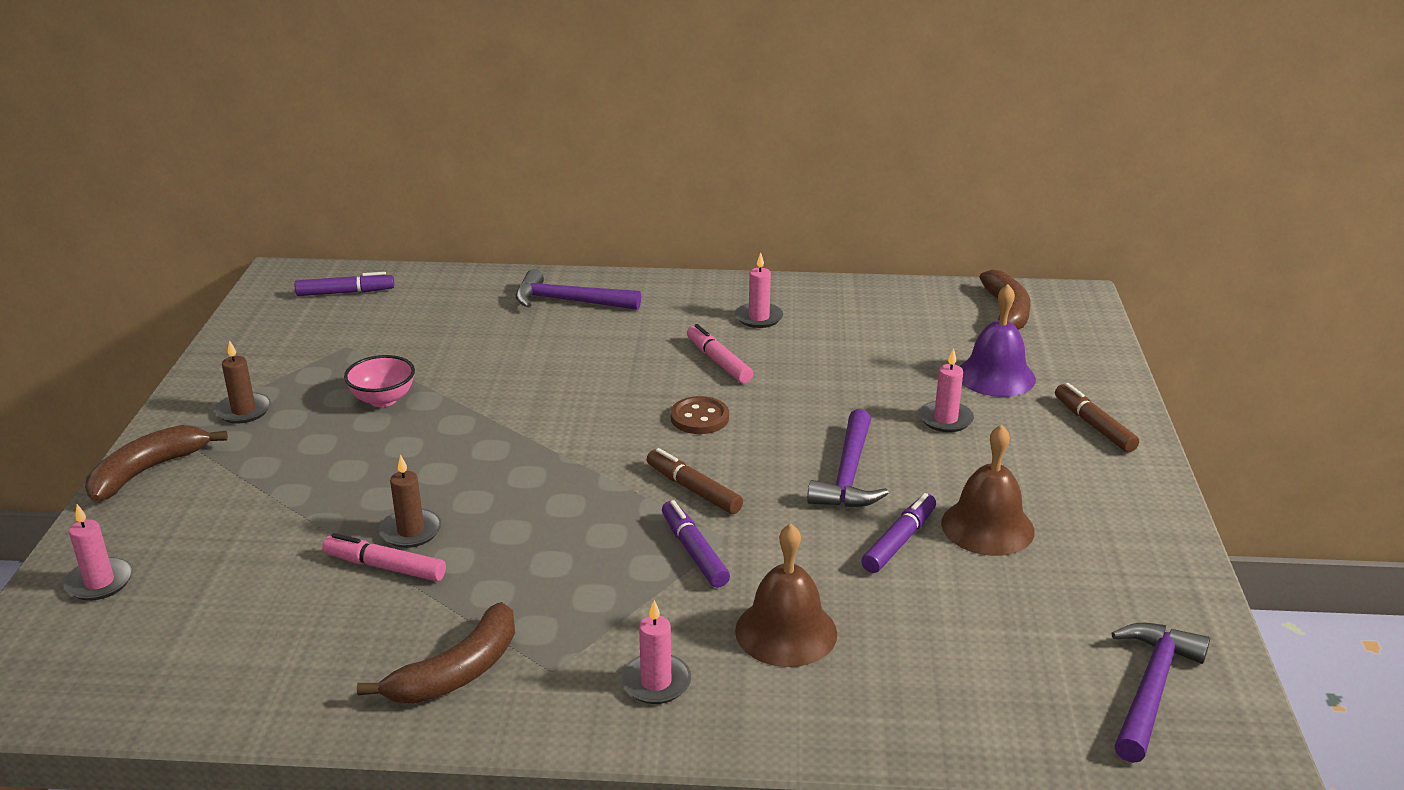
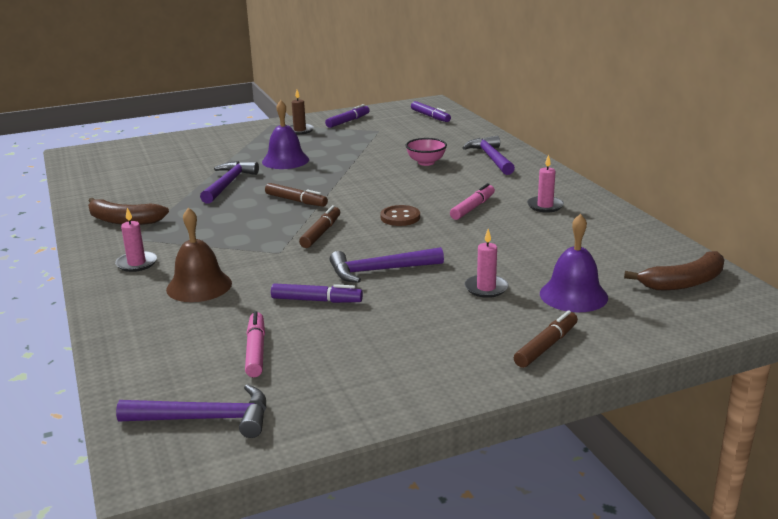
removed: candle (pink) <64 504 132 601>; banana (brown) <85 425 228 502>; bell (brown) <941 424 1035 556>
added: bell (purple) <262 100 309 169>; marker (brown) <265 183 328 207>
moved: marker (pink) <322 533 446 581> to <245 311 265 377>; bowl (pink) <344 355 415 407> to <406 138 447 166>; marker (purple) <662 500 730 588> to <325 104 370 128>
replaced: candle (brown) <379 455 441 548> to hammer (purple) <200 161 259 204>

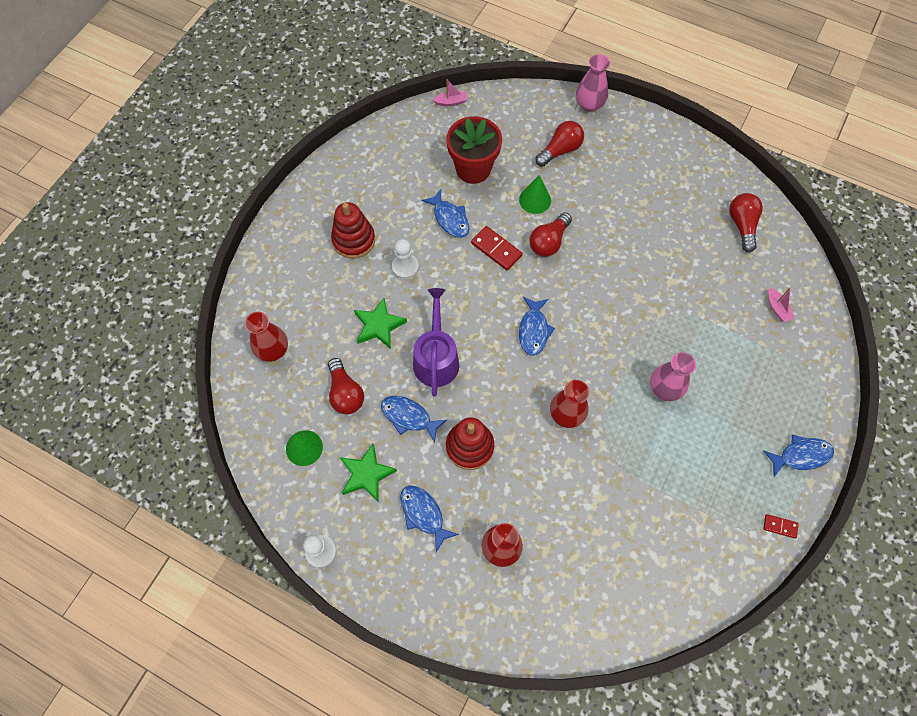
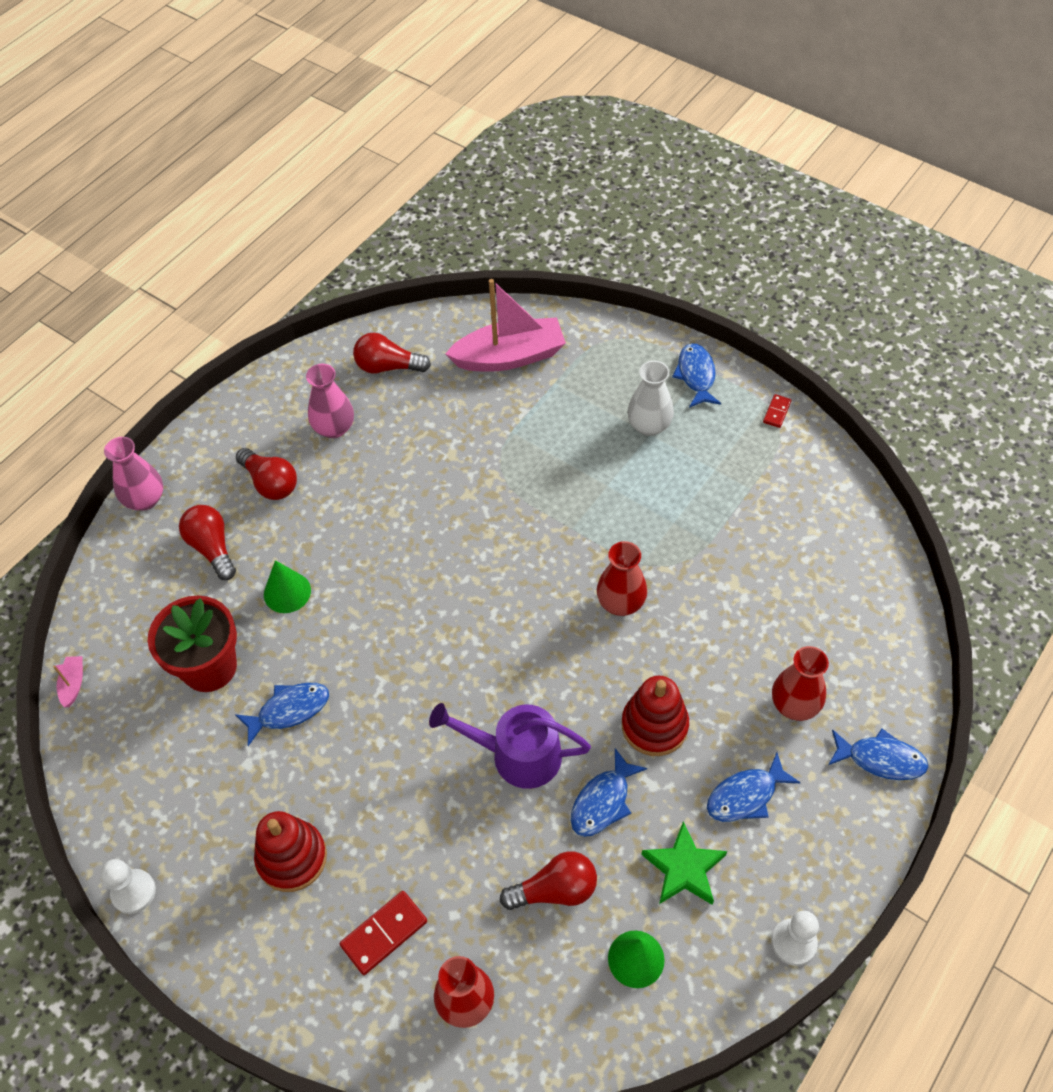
removed: star (green) <354 298 407 349>
added: vase (white) <627 361 674 436>
moved: pawn (white) <392 239 419 279> to <100 859 156 914>; domino (red) <471 226 523 271> to <340 891 427 975>; fish (blue) <519 297 555 356> to <828 729 929 780>; light bulb (red) <530 212 572 257> to <236 448 297 500>; vase (pink) <650 352 696 401> to <306 364 354 438>
resized: boat (pink) <768 288 795 322> = <445 279 566 372> x2.47

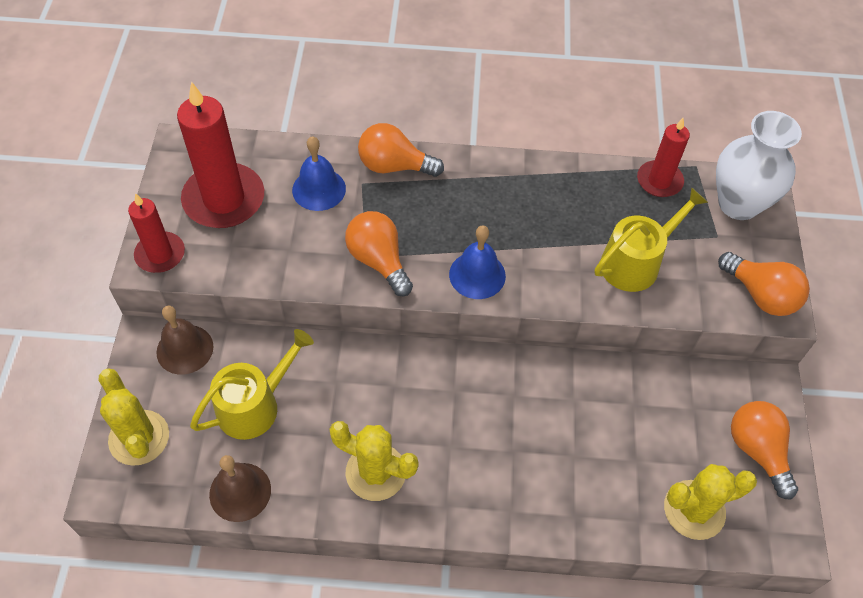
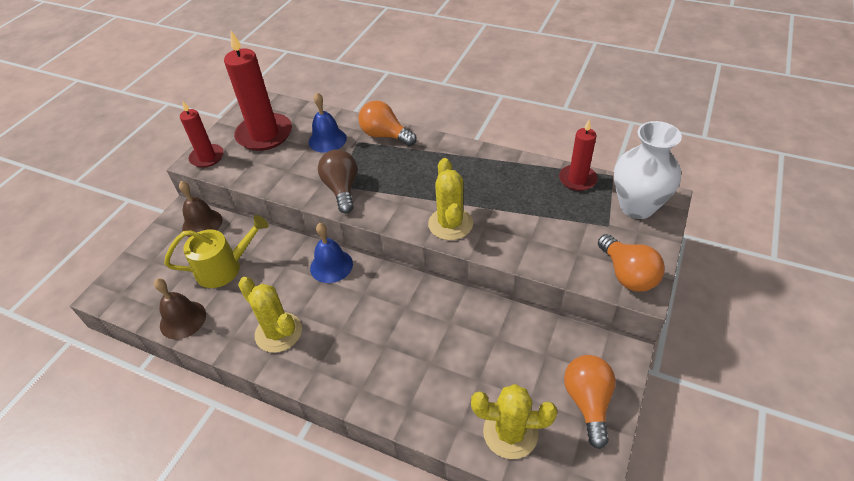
removed: watering can (yellow) <595 187 708 292>
moved: cactus (yellow) <99 368 169 466> to <428 158 473 240>; bell (blue) <449 226 506 299> to <310 223 353 283>
recoloured: light bulb (orange) <345 211 413 296> to light bulb (brown) <318 149 357 213>

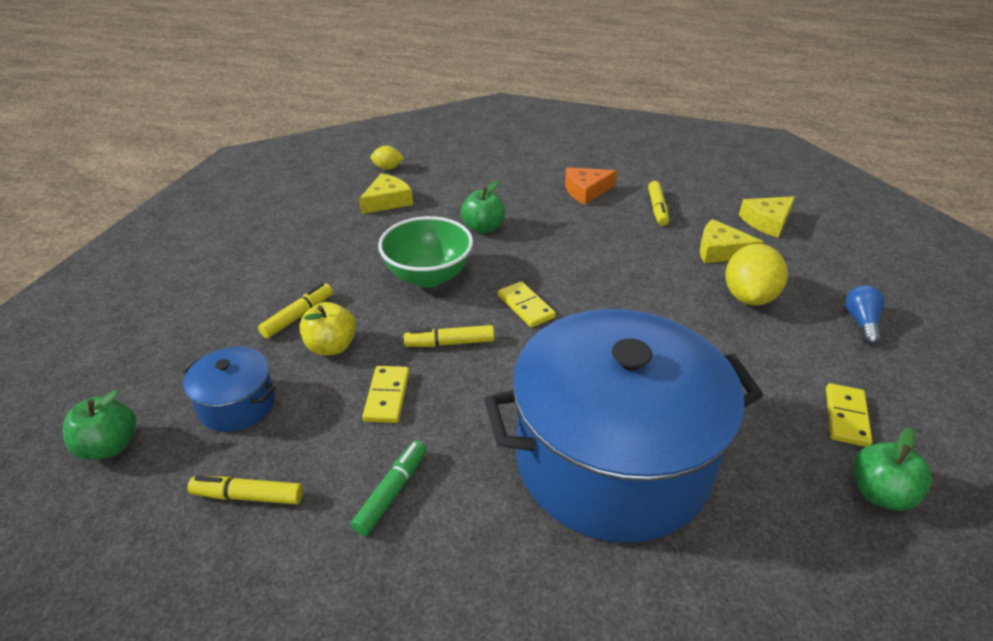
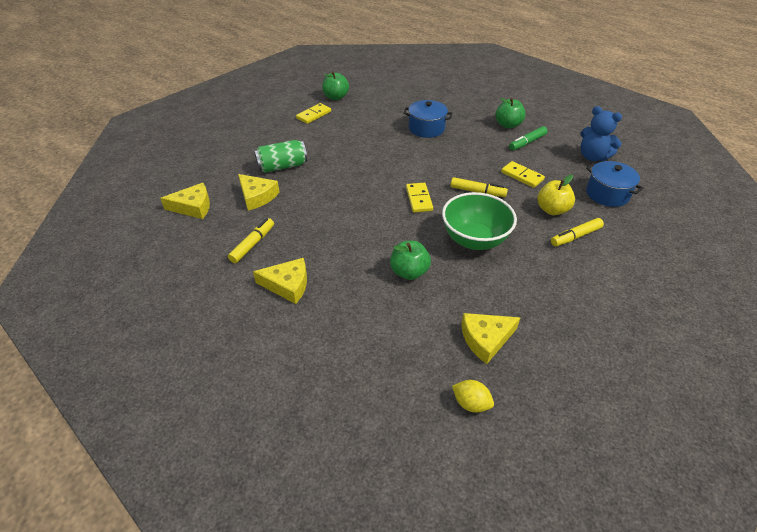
removed: light bulb (blue) <845 285 885 345>
moved: apple (green) <63 390 136 460> to <495 98 526 128>
replaced: marker (yellow) <188 476 303 504> to teddy bear (blue) <580 106 622 161>; lemon (yellow) <725 244 788 306> to can (green) <254 140 307 173>
recoloured: cheese (orange) <565 167 617 205> to cheese (yellow) <253 258 307 304>
turned: domino (yellow) <363 366 409 423> = <501 161 545 188> 75 degrees counterclockwise
resized: pot (blue) <484 309 763 543> = <403 100 452 138> x0.42

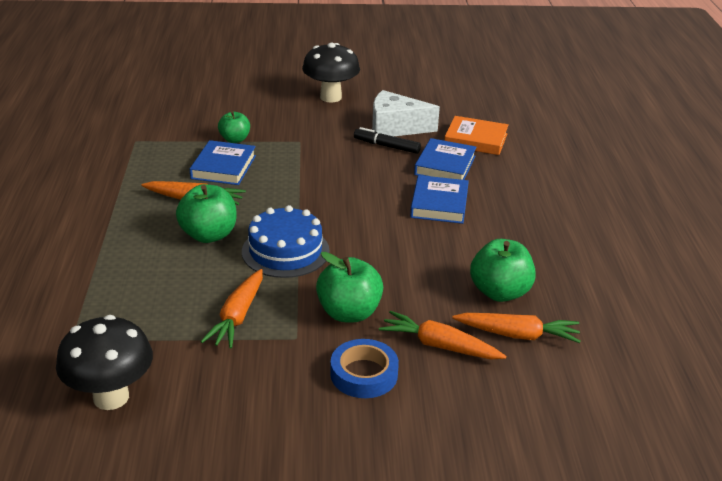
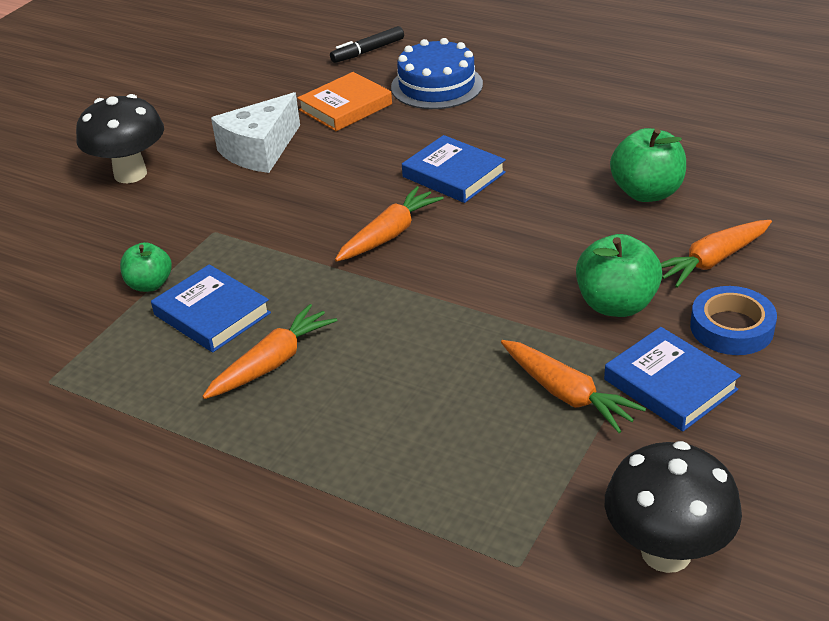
removed: apple (green) <176 184 237 243>
moved: cake (blue) <242 205 330 278> to <391 38 483 109>; marker (black) <354 127 421 154> to <330 26 404 63>; book (blue) <414 138 477 180> to <604 327 741 432>; carrot (orange) <452 313 581 343> to <335 186 444 262>

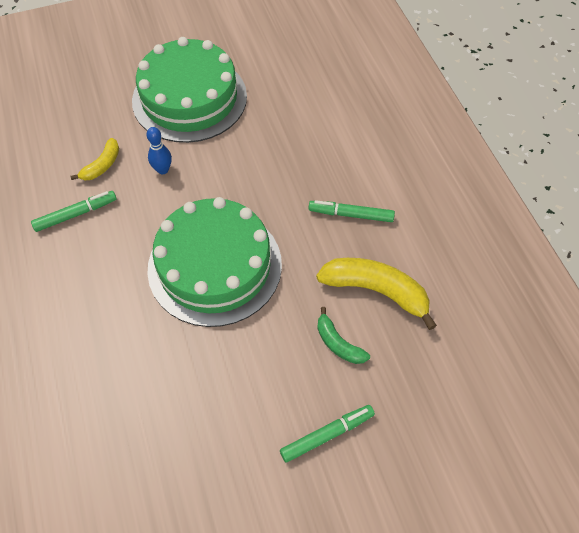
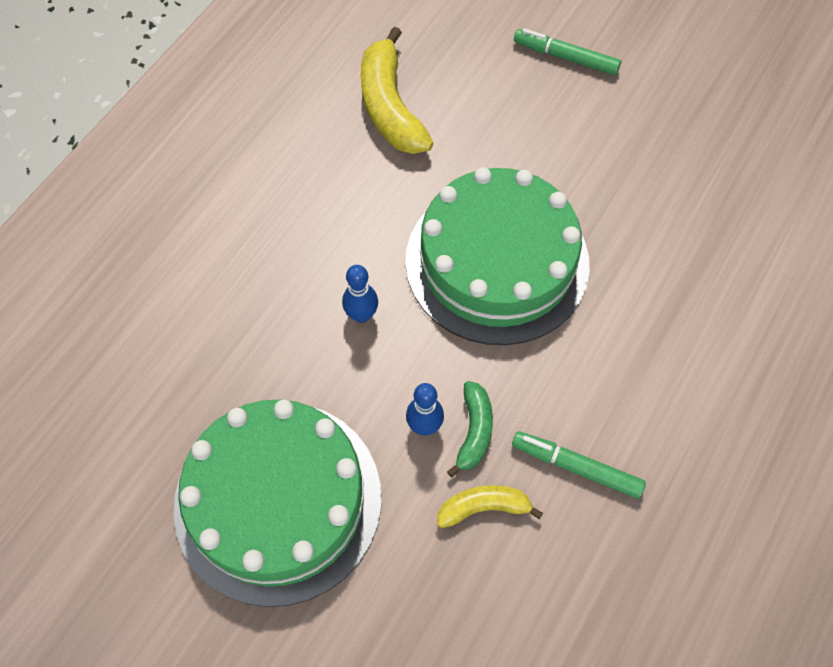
removed: marker (green) <308 200 395 222>
added: bowling pin (blue) <342 265 378 323>
moved: banana (green) <317 307 370 364> to <447 381 493 477>

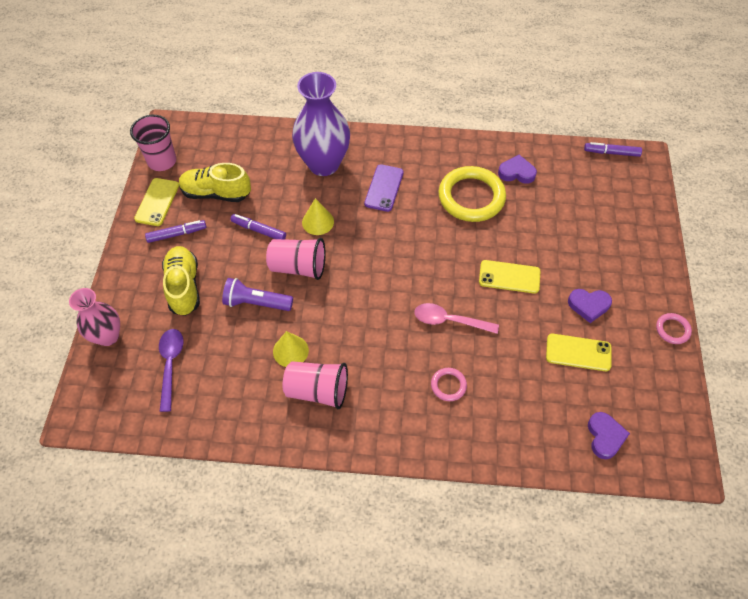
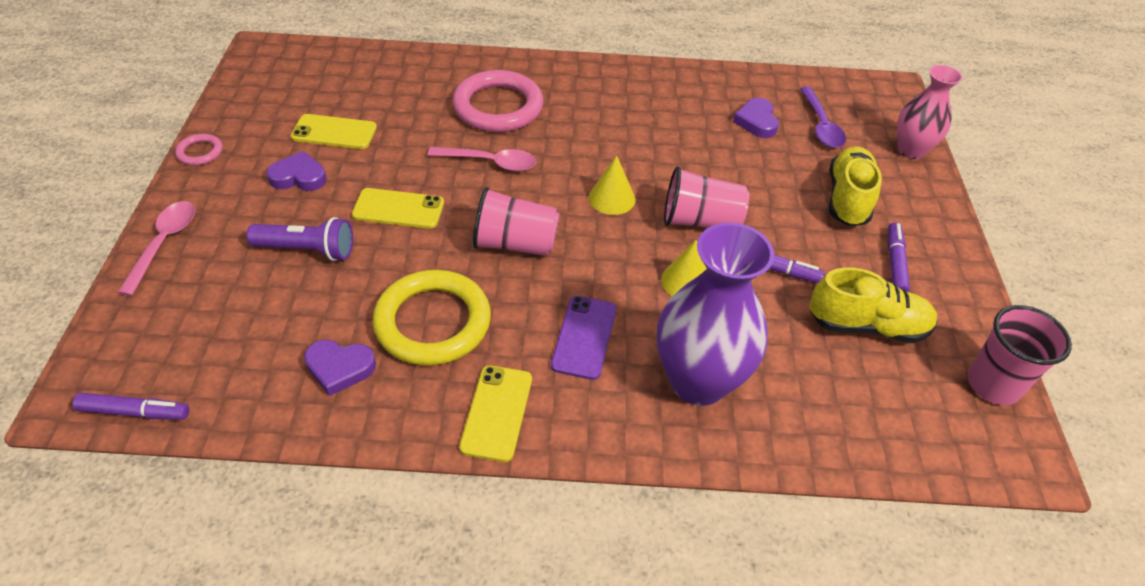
added: spoon (pink) <117 201 195 296>
moved: phone (yellow) <134 178 179 226> to <459 365 532 462>; flashlight (purple) <222 278 293 311> to <247 217 353 261>; cone (yellow) <273 331 309 367> to <589 155 636 215>; cup (pink) <283 361 348 409> to <473 187 560 256>; heart (purple) <588 412 630 459> to <733 98 779 138>
turned: marker (purple) <145 220 207 243> = <888 222 910 292> 120 degrees clockwise; shoe (yellow) <162 246 200 316> = <829 146 882 226> 150 degrees counterclockwise
resized: ring (pink) <431 368 467 401> = <452 70 544 132> x2.18

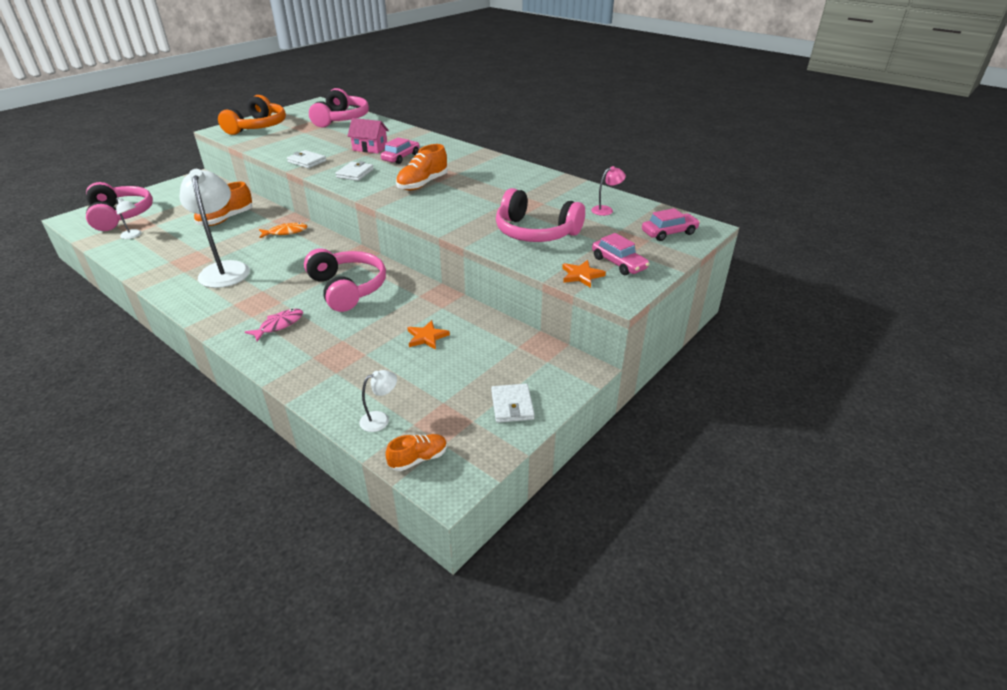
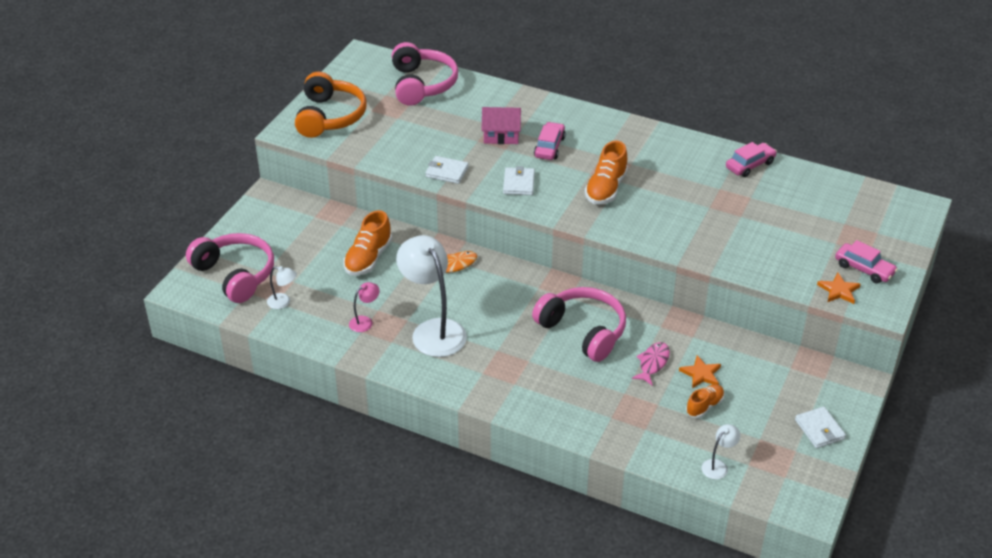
removed: headphones (pink) <496 188 585 242>
moved: fish (pink) <245 309 303 341> to <632 342 670 386>; shoe (orange) <385 434 447 471> to <686 384 724 418>; lamp (pink) <591 166 626 216> to <349 282 380 332>; car (pink) <642 208 700 241> to <726 142 777 177>

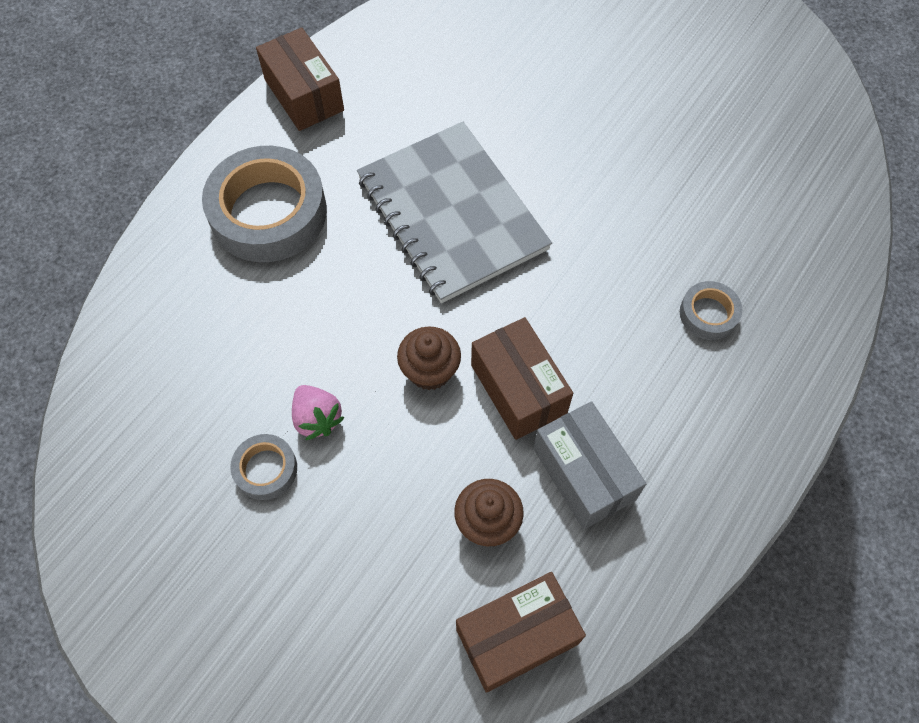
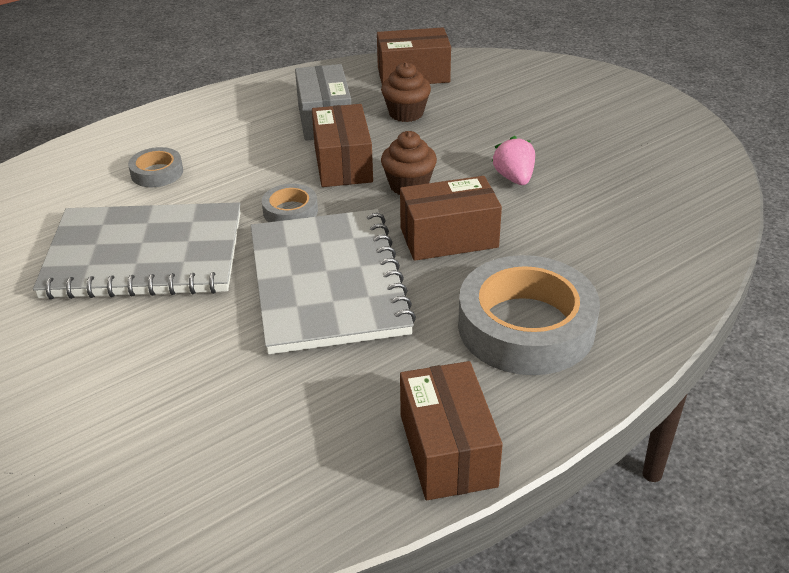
added: notebook (grey) <33 202 241 299>; box (brown) <400 176 502 261>
moved: tape (grey) <230 434 297 500> to <262 184 318 222>

